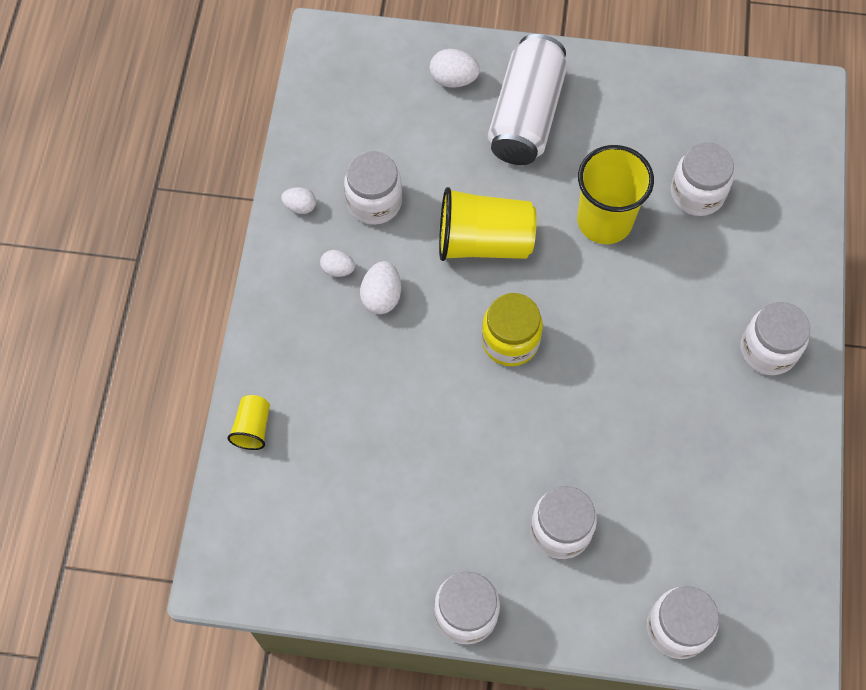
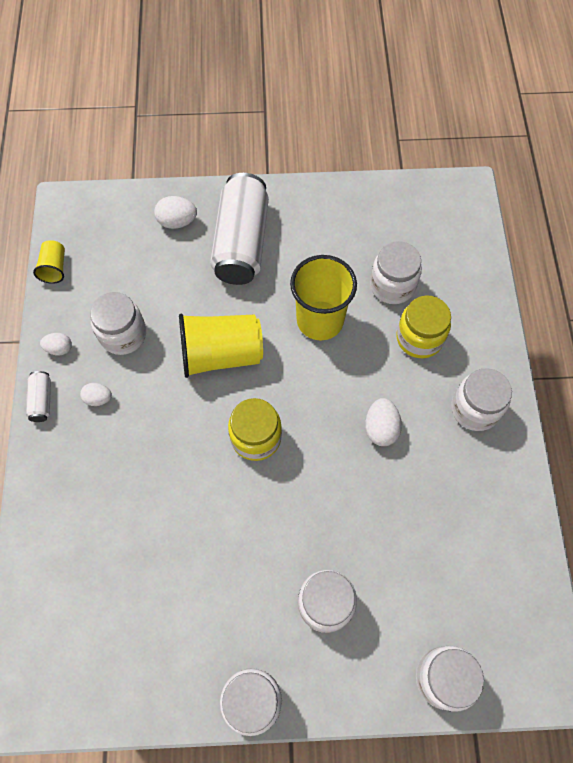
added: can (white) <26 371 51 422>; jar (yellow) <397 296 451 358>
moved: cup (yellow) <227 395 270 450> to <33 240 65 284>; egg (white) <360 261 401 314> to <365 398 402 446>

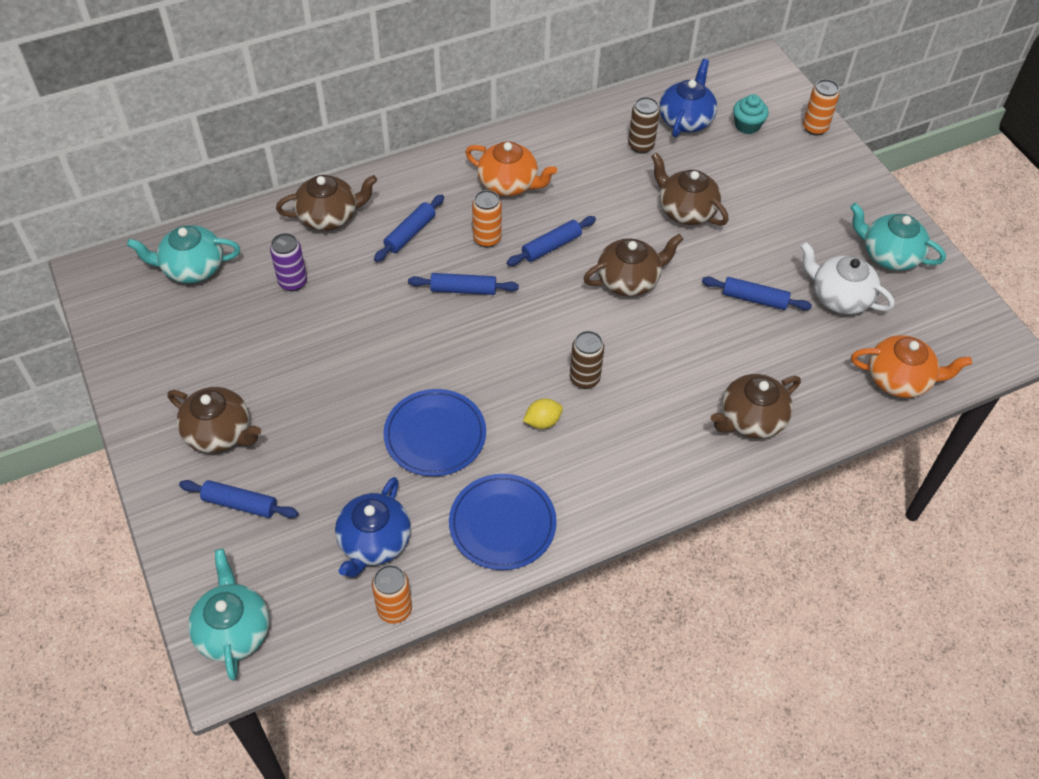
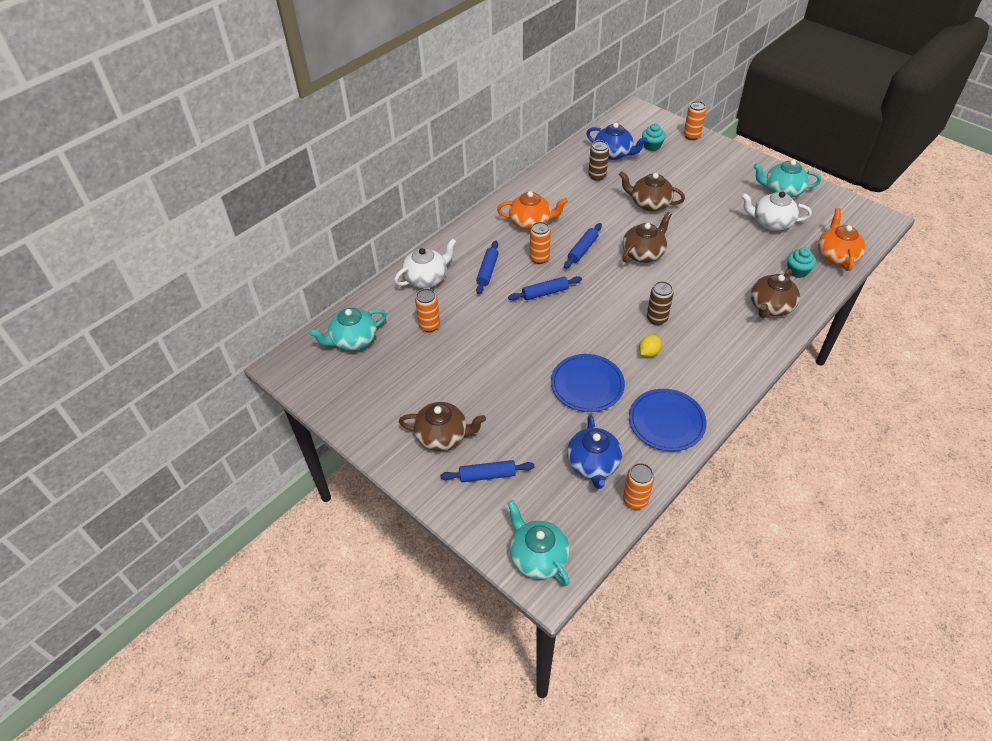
removed: rolling pin (blue) <702 277 812 310>
added: cupcake (turquoise) <787 247 816 278>
recoloured: can (purple) <270 233 307 291> to can (orange) <415 289 440 332>; teapot (brown) <276 175 377 231> to teapot (white) <394 239 457 288>
turned: teapot (blue) <659 59 717 137> = <586 123 648 160> 120 degrees clockwise; teapot (orange) <851 335 972 398> = <818 208 866 271> 75 degrees counterclockwise

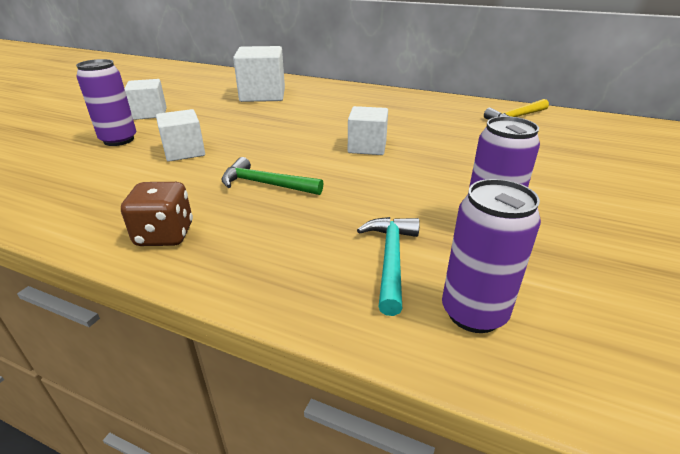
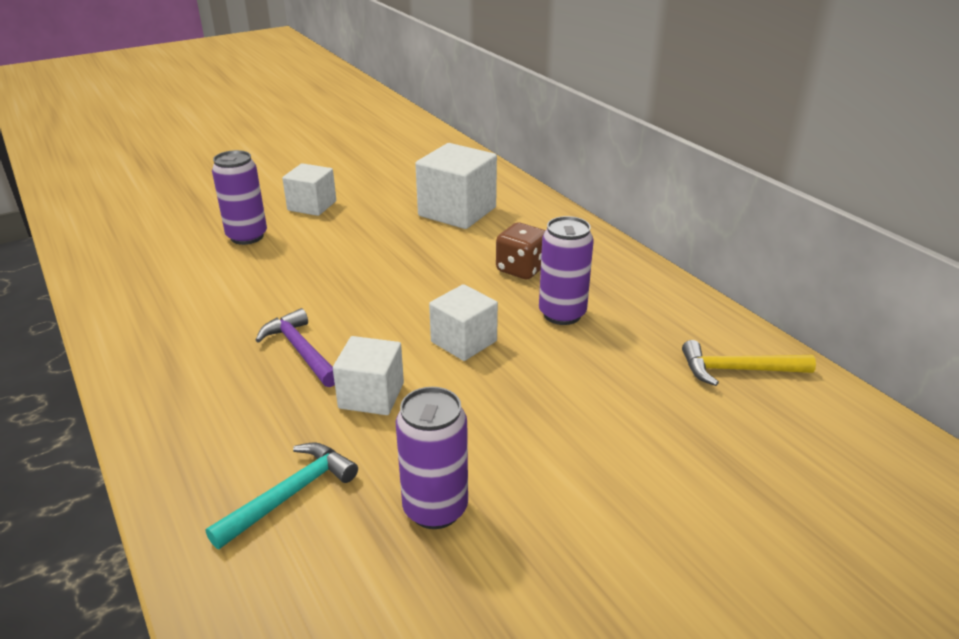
moved: dice (brown) <121 182 193 246> to <496 223 545 279>; cube (white) <156 109 205 162> to <333 336 404 415>; can (purple) <442 179 541 333> to <539 216 594 325>
recoloured: hammer (green) <221 157 323 195> to hammer (purple) <255 308 335 387>

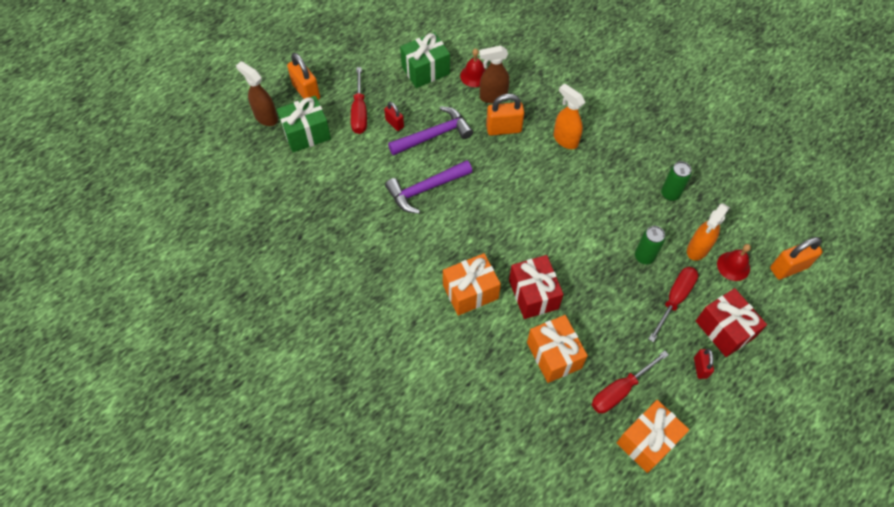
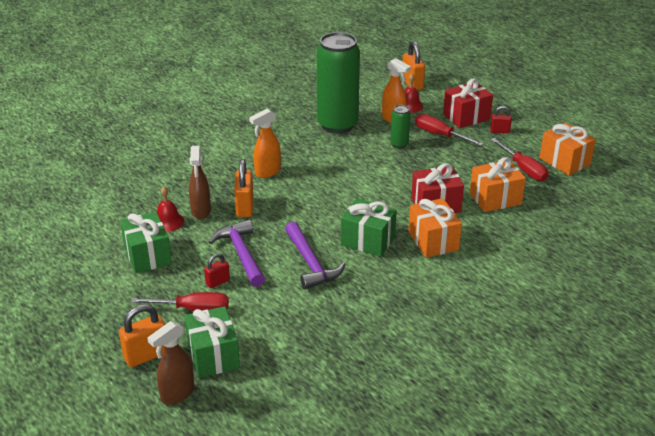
added: gift (green) <341 198 397 257>
resized: can (green) <661 161 691 201> = <317 32 360 134> x2.32

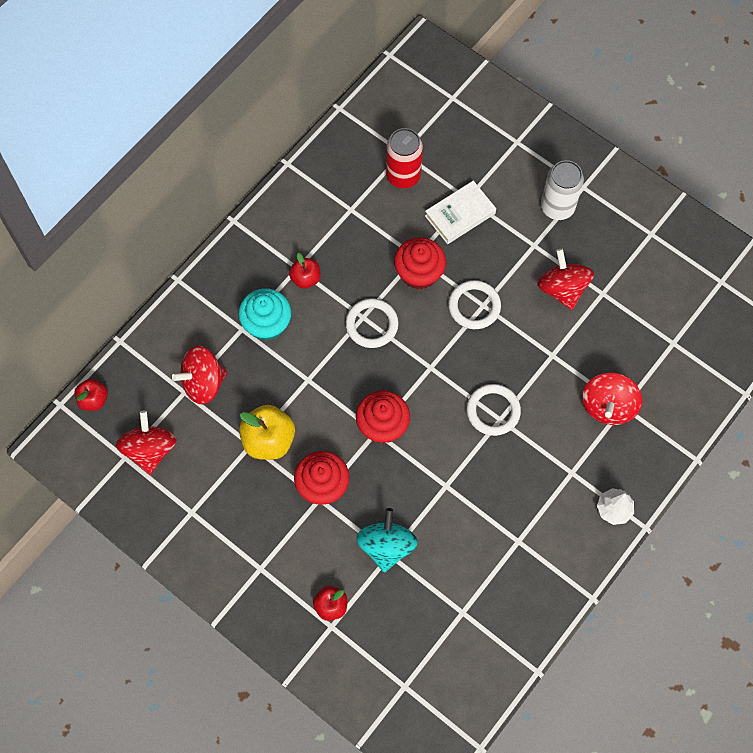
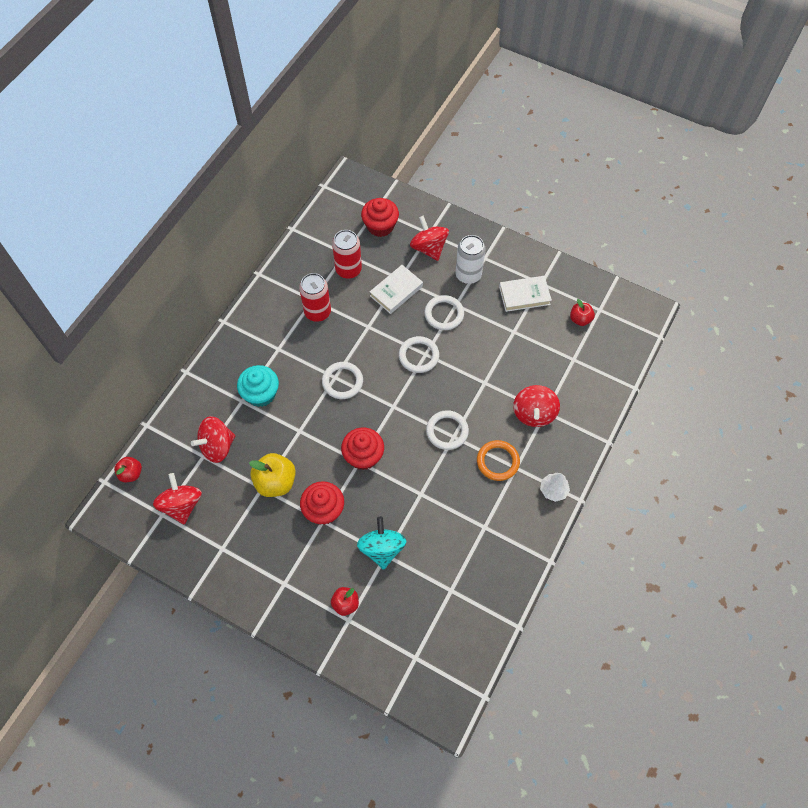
added: can (red) <299 273 331 322>; ring (white) <424 295 464 330>; ring (orange) <477 440 520 481>; book (white) <499 276 552 312>
moved: apple (red) <289 253 321 289> to <570 299 595 326>; cupcake (red) <394 237 446 290> to <361 198 399 237>; spinning top (red) <537 249 594 310> to <410 216 449 261>

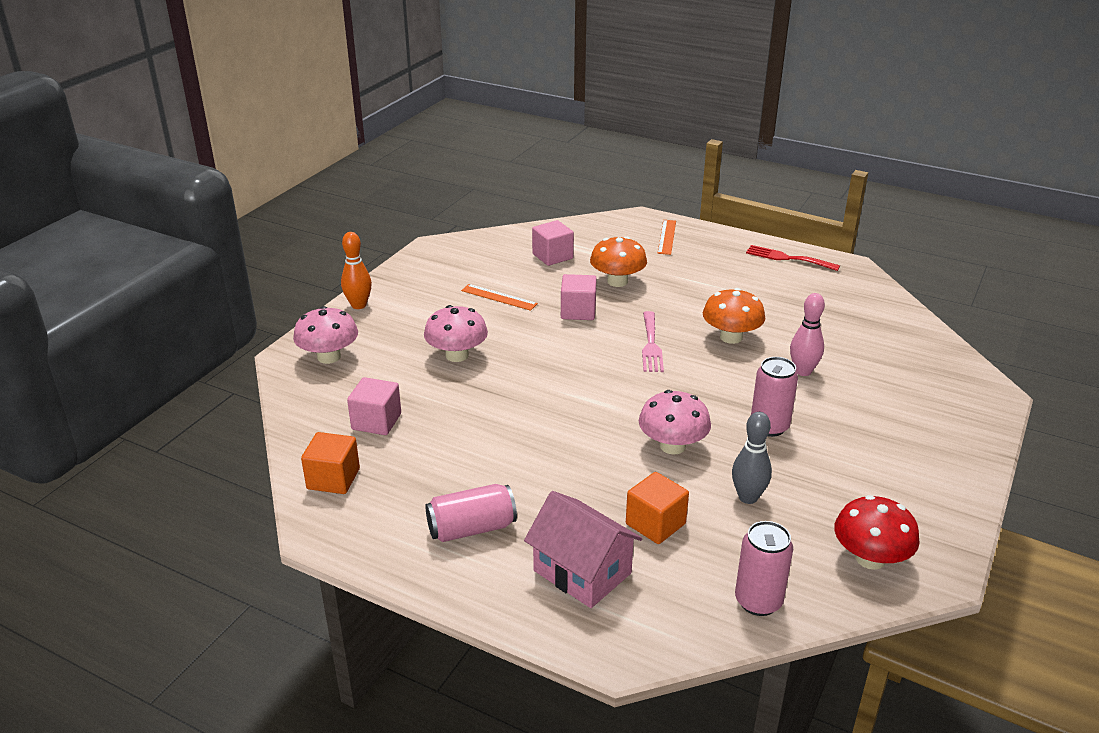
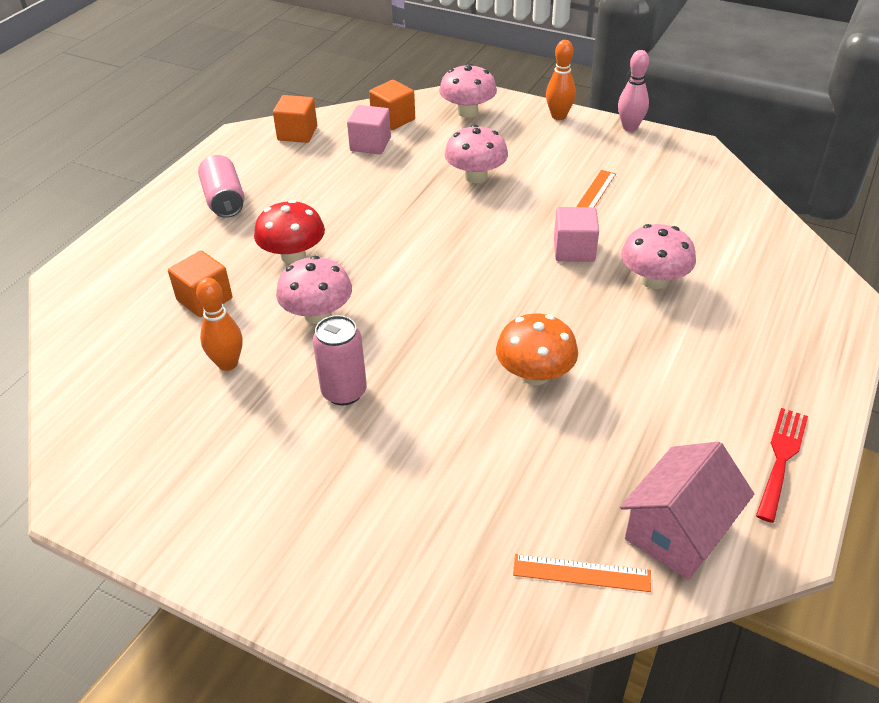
removed: cube (pink) <532 220 574 266>; fork (pink) <642 311 664 372>; can (pink) <735 521 793 616>
added: cube (orange) <369 80 415 130>
moved: house (pink) <524 491 642 608> to <620 442 754 580>; ruler (orange) <658 220 676 255> to <513 554 651 592>; bowling pin (pink) <790 293 825 376> to <618 50 649 131>; mushroom (red) <834 495 920 570> to <254 200 325 264>
recoloured: mushroom (orange) <590 236 647 287> to mushroom (pink) <621 224 696 289>; bowling pin (grey) <732 412 772 504> to bowling pin (orange) <196 278 243 371>

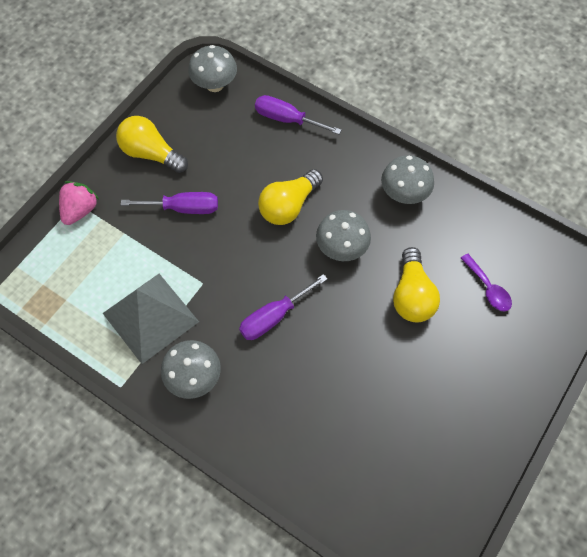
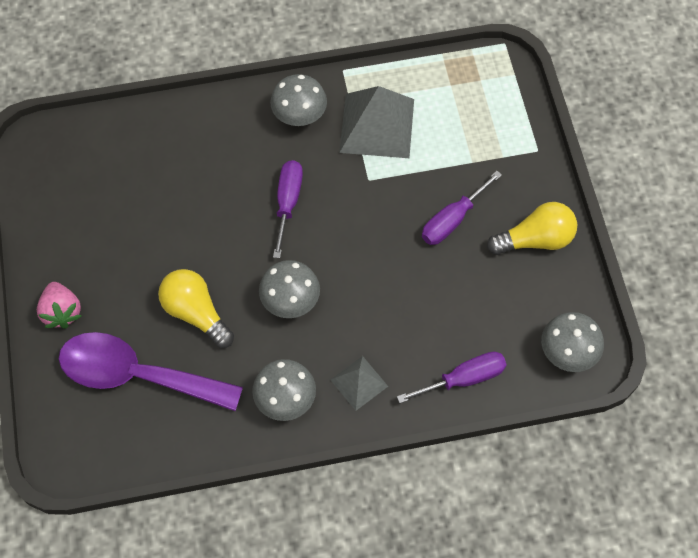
removed: light bulb (yellow) <258 169 323 225>
added: pyramid (grey) <330 356 388 411>
moved: strawberry (pink) <59 181 99 225> to <37 282 82 329>
resized: spoon (purple) <461 254 512 311> = <59 332 243 411> x2.30

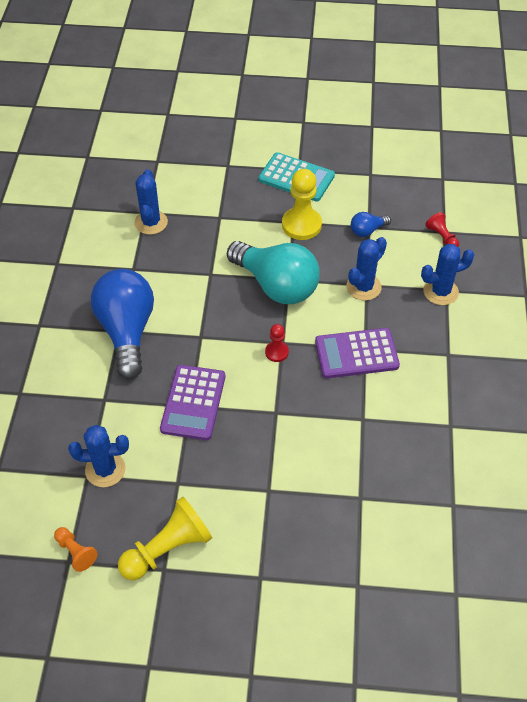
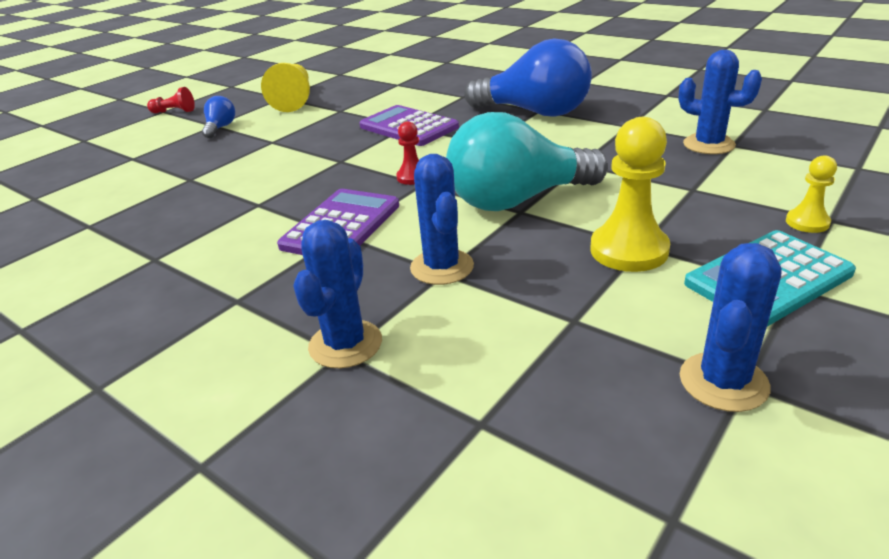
removed: pawn (orange) <54 527 98 572>
added: pawn (yellow) <786 155 837 233>
moved: cactus (blue) <68 425 129 487> to <680 243 781 412>; light bulb (blue) <351 212 391 237> to <202 96 235 138>; pawn (red) <425 212 459 247> to <147 87 195 113>

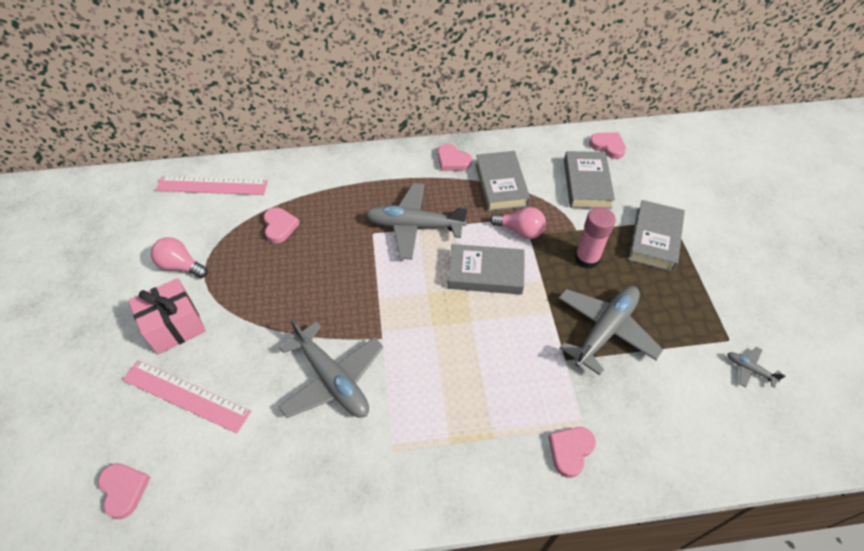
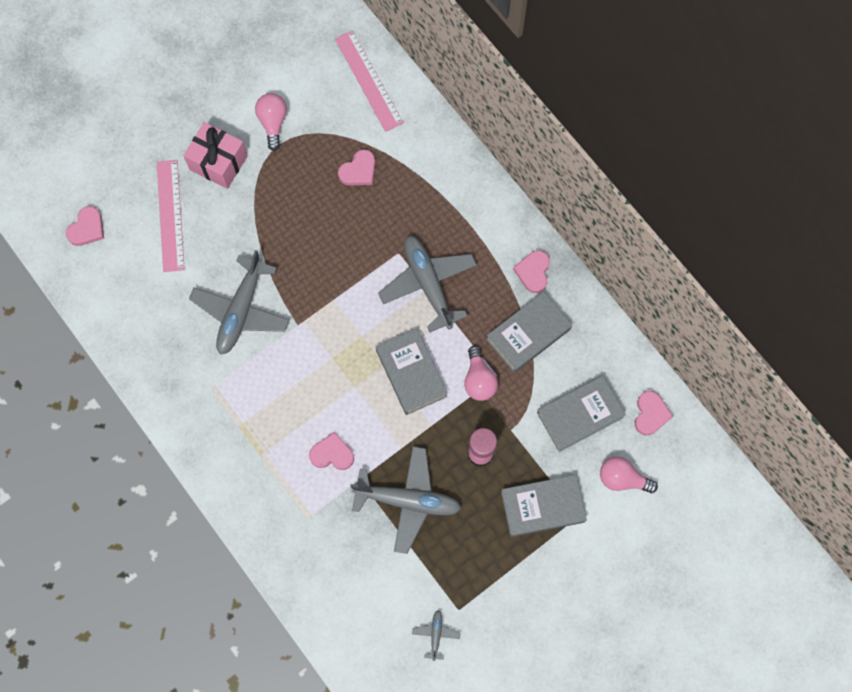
added: light bulb (pink) <600 457 658 493>
moved: heart (pink) <548 427 596 478> to <309 432 354 470>

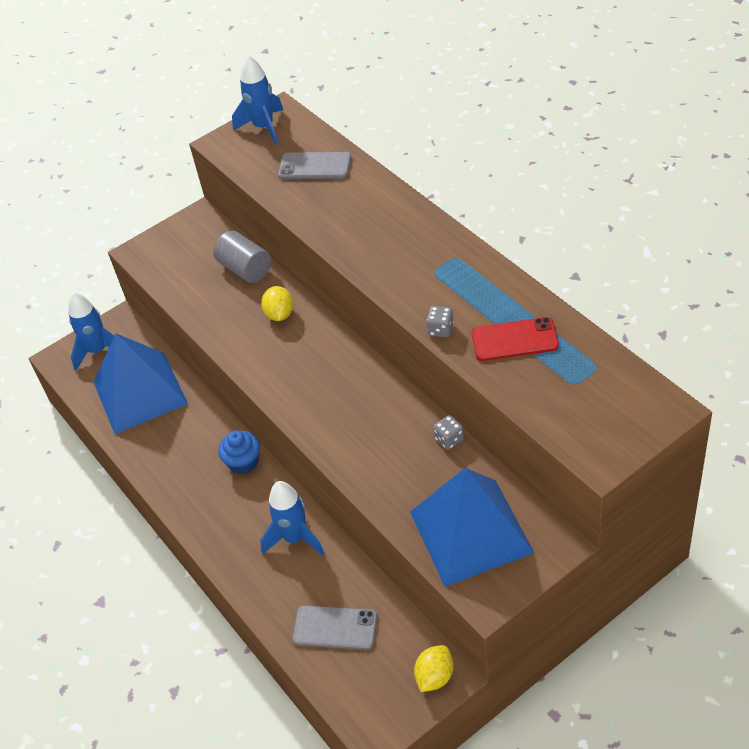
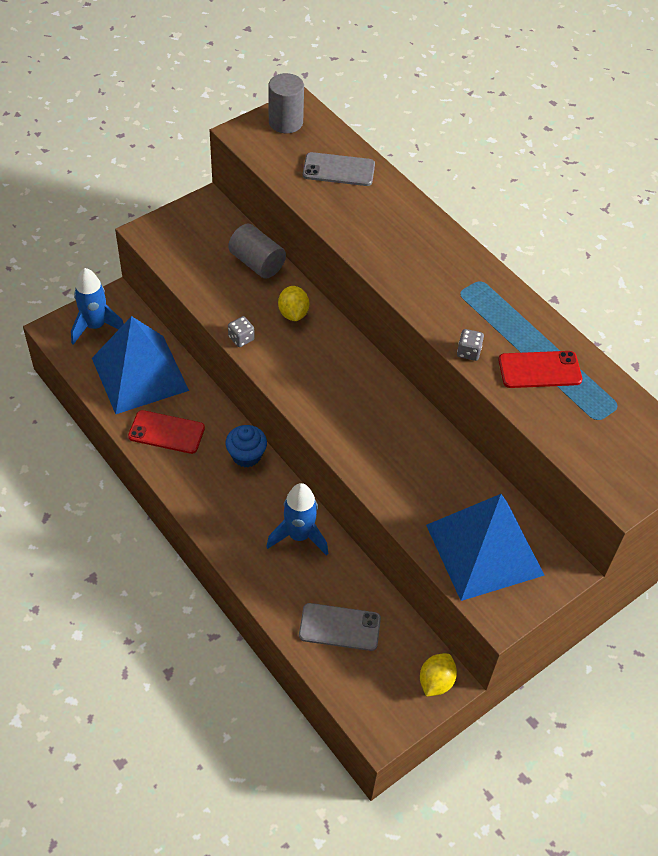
added: phone (red) <128 410 205 454>
moved: dice (grey) <433 415 464 450> to <228 316 255 347>
replaced: rocket (blue) <232 55 283 145> to cylinder (grey) <269 73 304 133>

